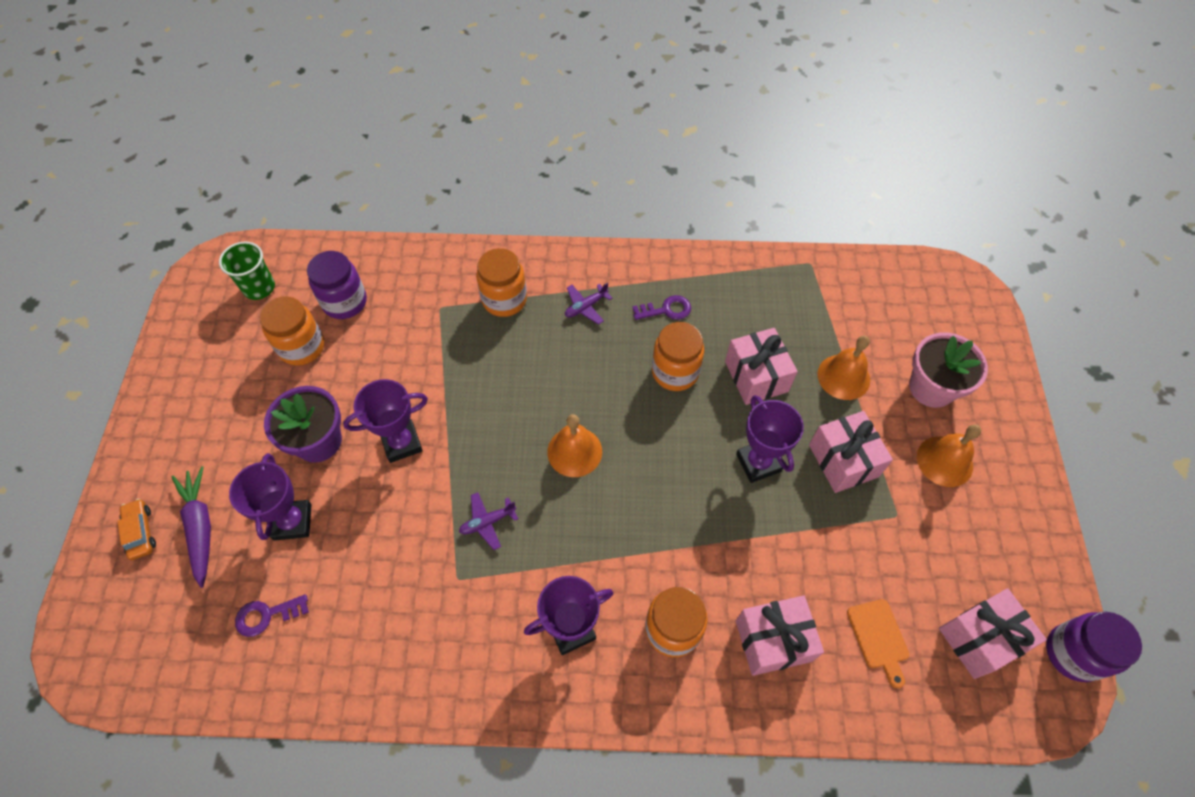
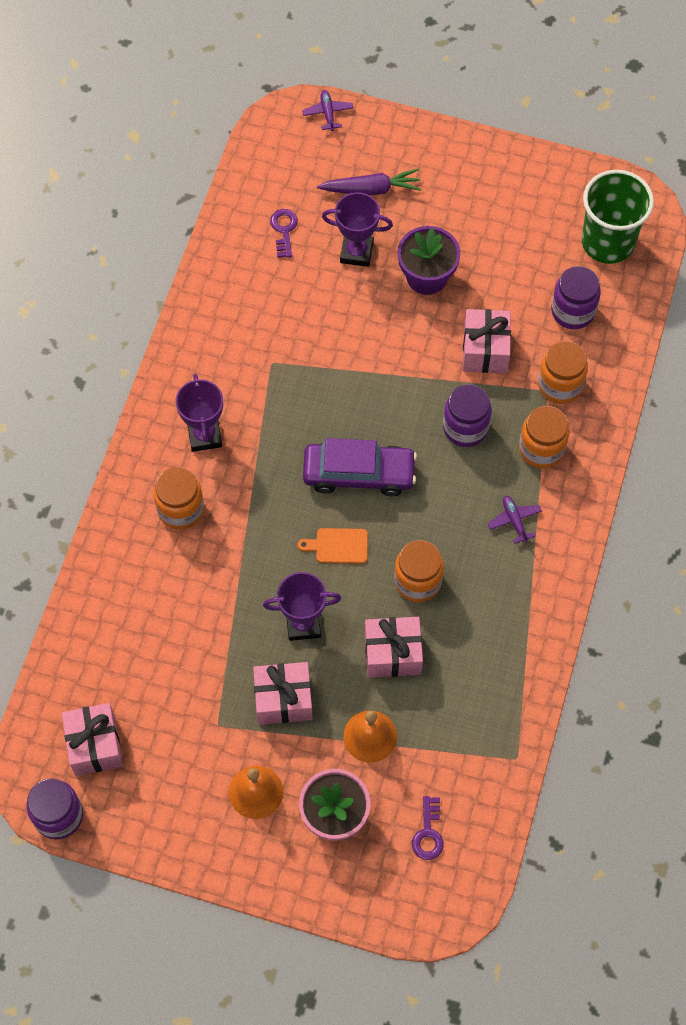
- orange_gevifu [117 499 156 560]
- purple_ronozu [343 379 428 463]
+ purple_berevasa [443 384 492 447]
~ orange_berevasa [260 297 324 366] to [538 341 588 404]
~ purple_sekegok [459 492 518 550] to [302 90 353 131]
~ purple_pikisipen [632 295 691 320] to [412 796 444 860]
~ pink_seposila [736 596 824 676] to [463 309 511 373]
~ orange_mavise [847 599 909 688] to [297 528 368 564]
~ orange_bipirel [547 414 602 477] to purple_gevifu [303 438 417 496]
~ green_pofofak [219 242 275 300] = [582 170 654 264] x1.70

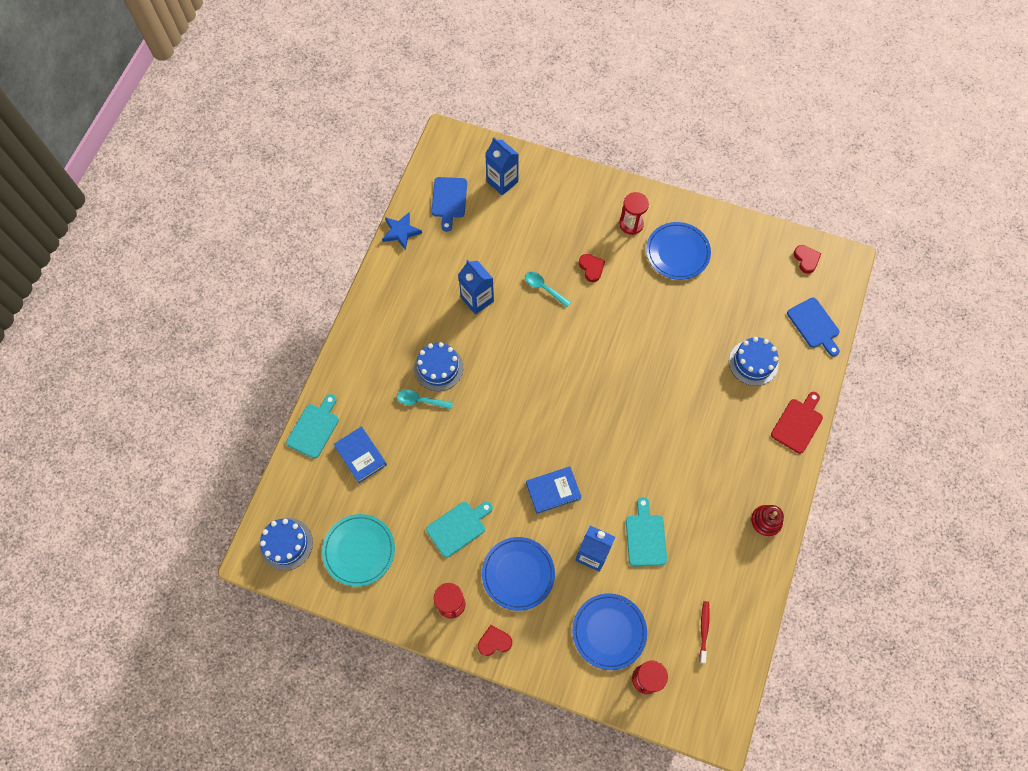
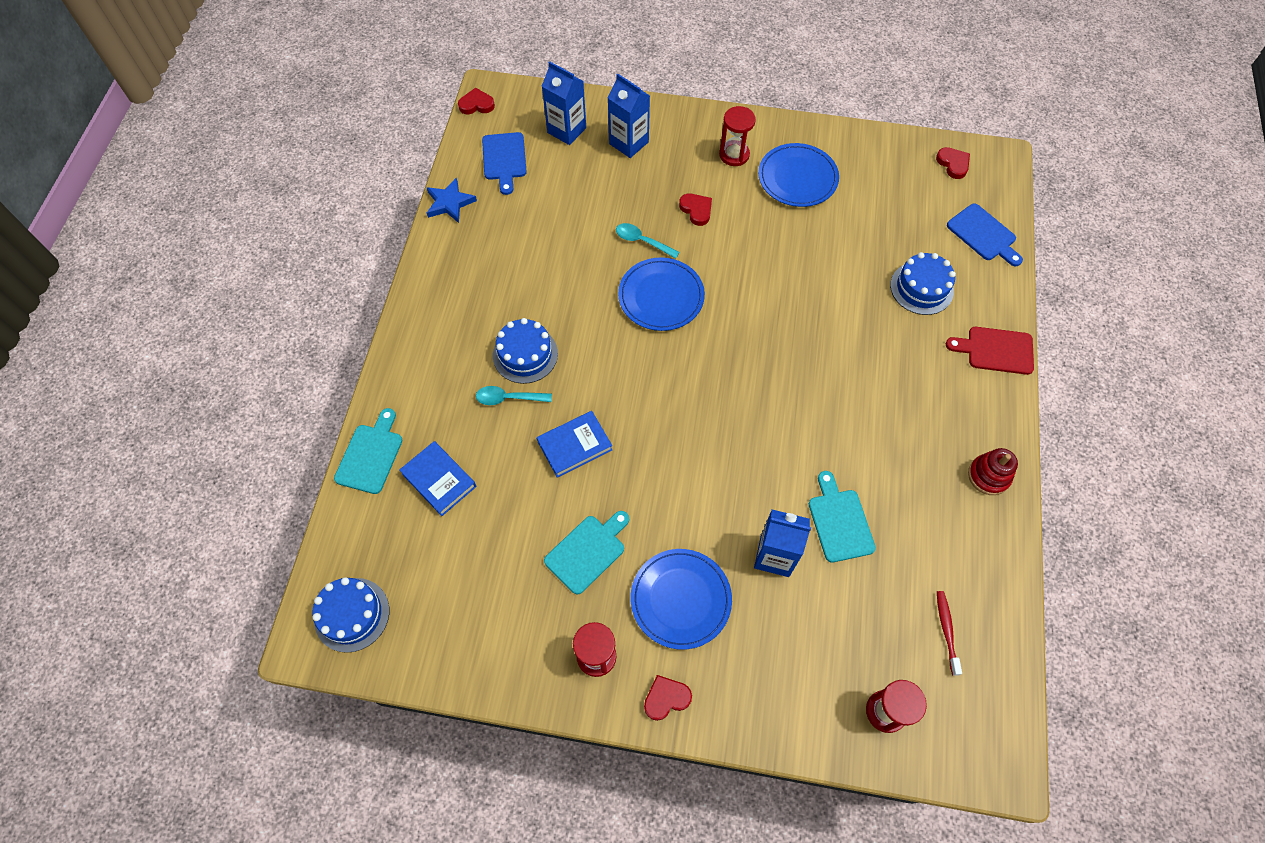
- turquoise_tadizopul [322 514 395 587]
+ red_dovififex [458 88 495 114]
~ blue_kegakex [458 260 494 315] to [607 74 650 158]
~ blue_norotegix [526 467 581 514] to [537 411 612 478]
~ blue_tadizopul [572 593 647 670] to [618 257 705 331]
~ red_mavise [771 392 823 454] = [946 327 1034 375] 105 degrees counterclockwise

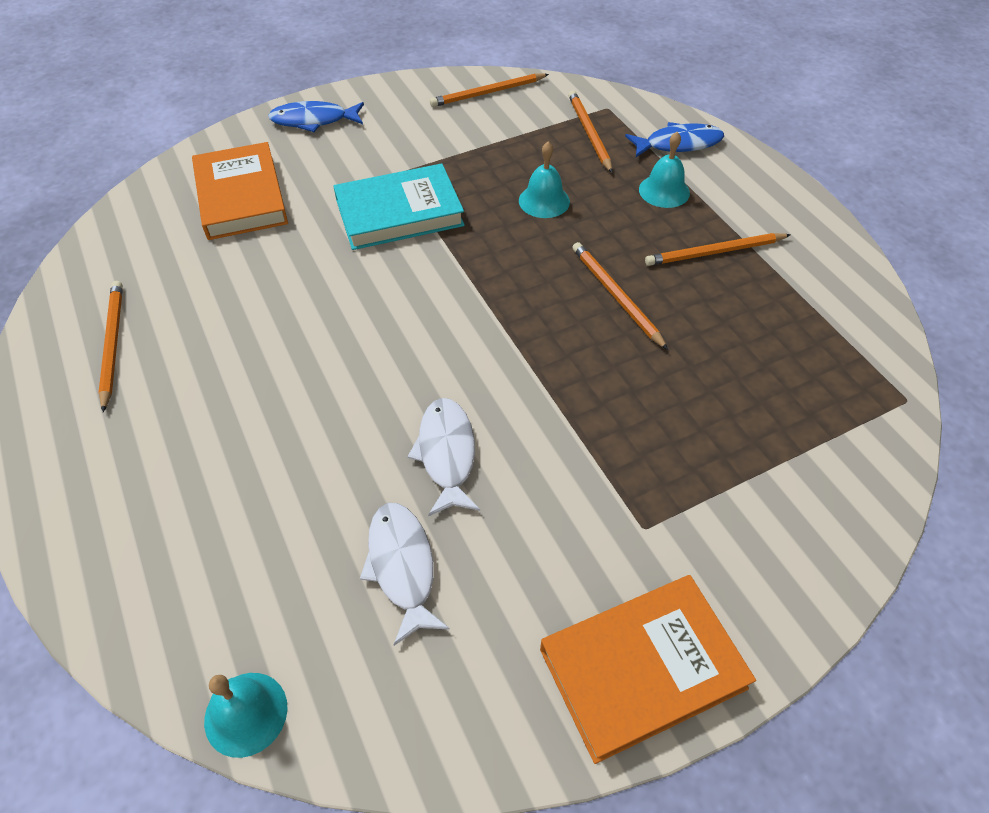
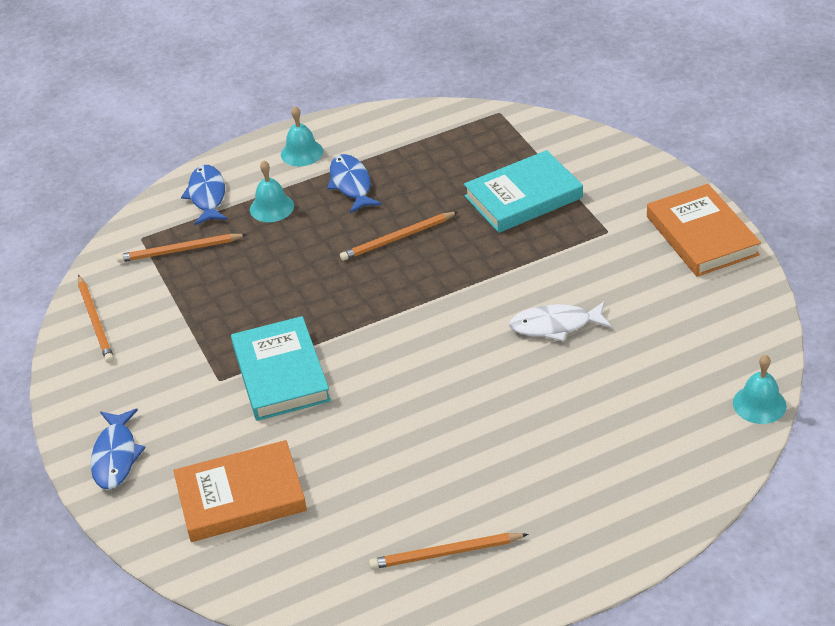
- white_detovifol [360 503 450 646]
+ turquoise_norotegix [464 150 583 233]
~ turquoise_bipirel [519 142 570 218] to [281 106 323 166]
~ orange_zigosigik [645 233 791 266] to blue_detovifol [327 154 382 213]

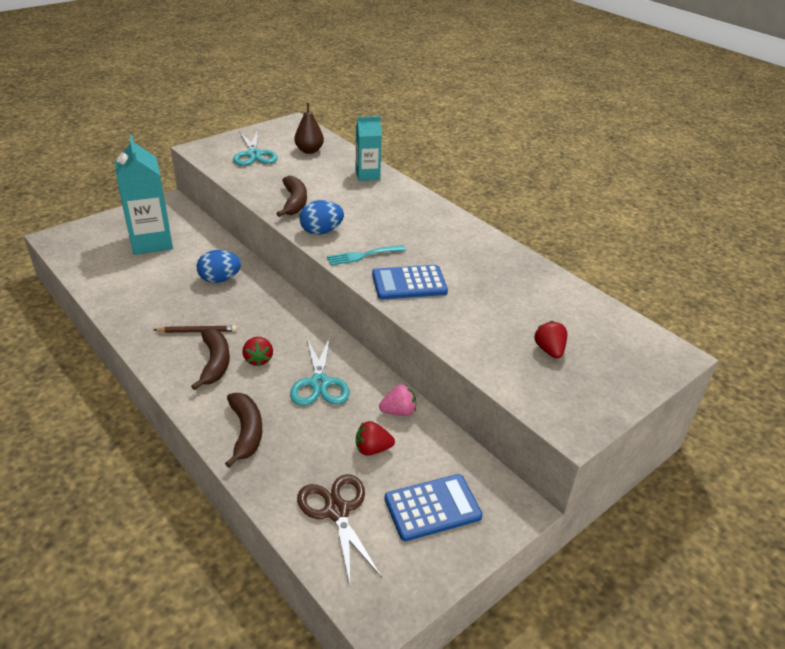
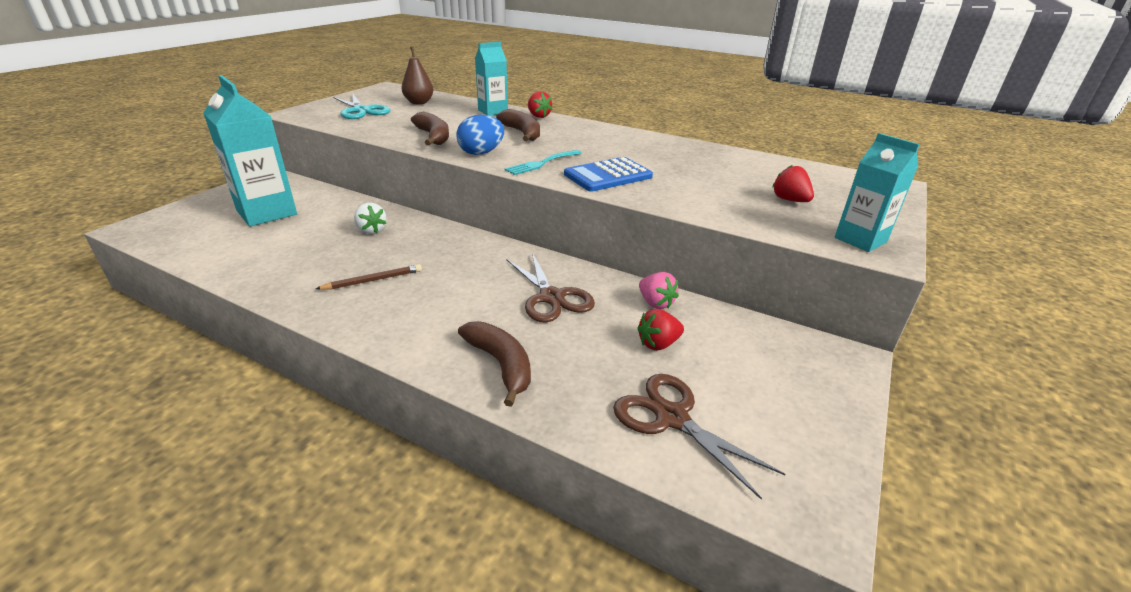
- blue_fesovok [384 474 483 541]
+ turquoise_kegakex [835 133 920 252]
~ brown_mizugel [191 328 230 390] to [496 109 540 141]
~ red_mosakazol [242 337 273 367] to [528 91 552 118]
~ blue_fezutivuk [197 250 241 283] to white_mosakazol [354 203 387 234]
~ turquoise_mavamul [290 335 350 406] to brown_mavamul [506 253 595 322]
~ pink_mosakazol [379 384 416 416] = [639 272 679 309] 90 degrees clockwise

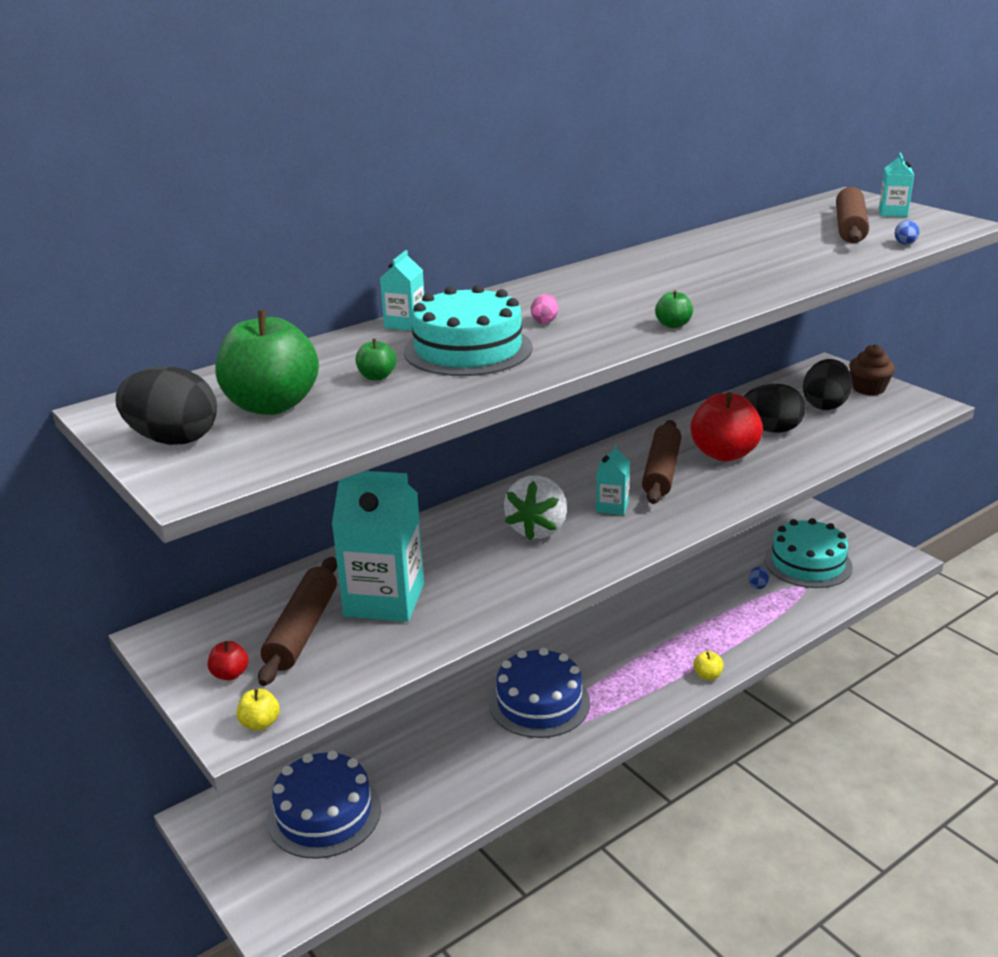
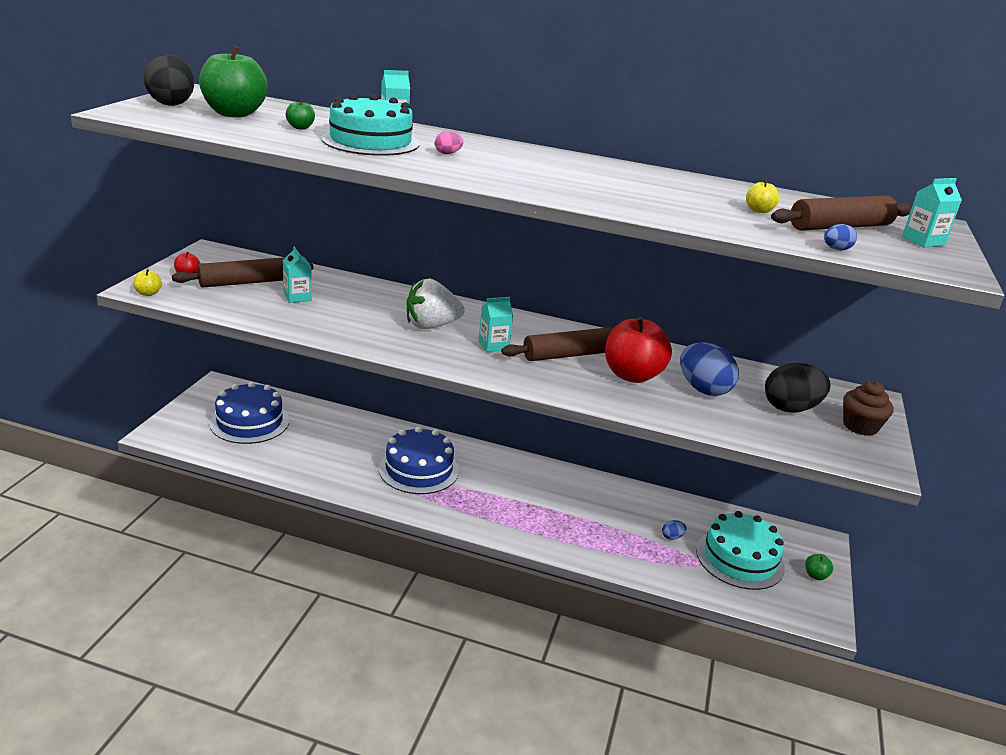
~ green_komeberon [655 290 693 328] to [805 554 833 580]
~ yellow_komeberon [693 651 724 680] to [746 179 779 213]
~ black_fezutivuk [744 384 806 433] to blue_fezutivuk [680 343 739 396]
~ turquoise_kegakex [332 471 424 622] = [283 246 312 303] x0.48

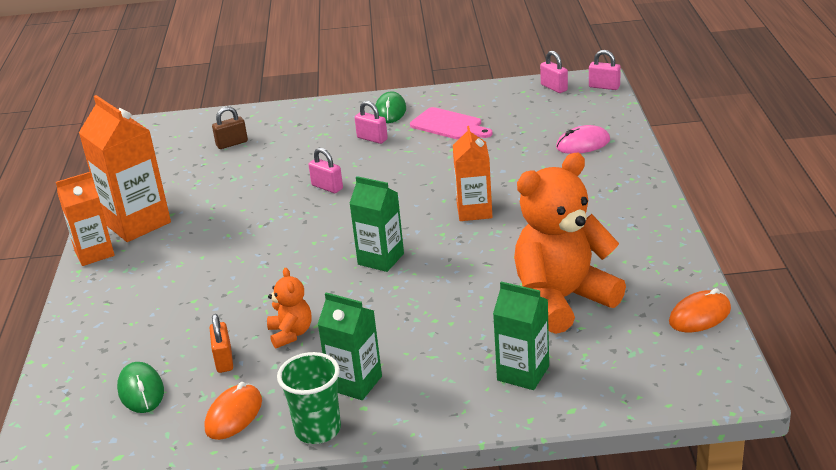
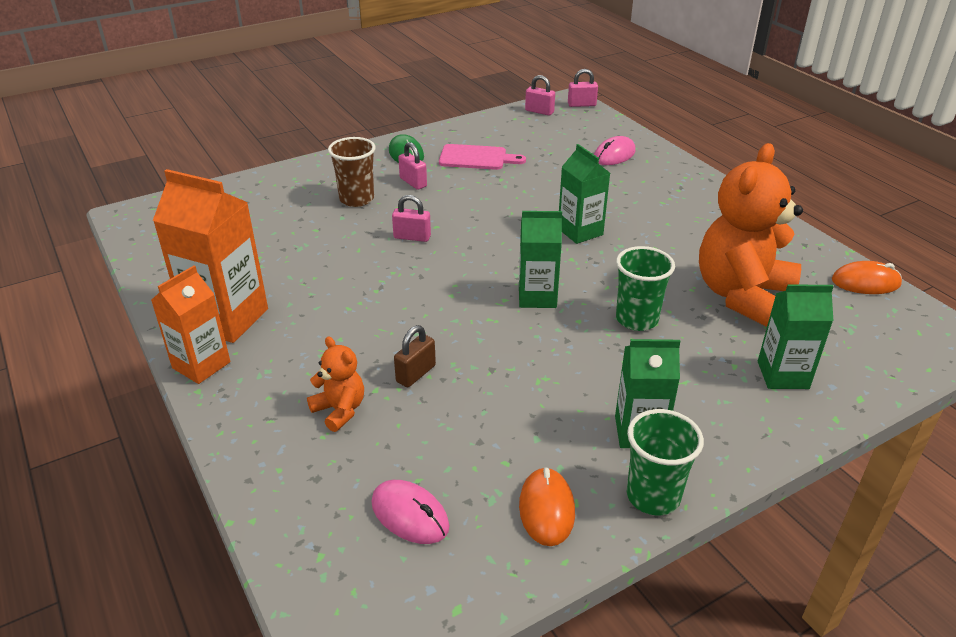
- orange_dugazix [209 314 233 373]
+ brown_pofofak [328 137 375 207]
+ green_pofofak [616 246 675 331]
~ brown_dugazix [212 106 248 149] to [394 325 436 387]
~ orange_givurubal [267 268 312 349] to [307 336 364 432]
~ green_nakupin [117 362 164 413] to pink_nakupin [371 480 450 544]
~ orange_kegakex [453 126 492 221] to green_kegakex [559 144 610 244]
~ pink_dugazix [355 101 388 144] = [398 142 427 190] 45 degrees clockwise
~ orange_nakupin [669 288 731 332] = [832 261 902 294] 60 degrees clockwise

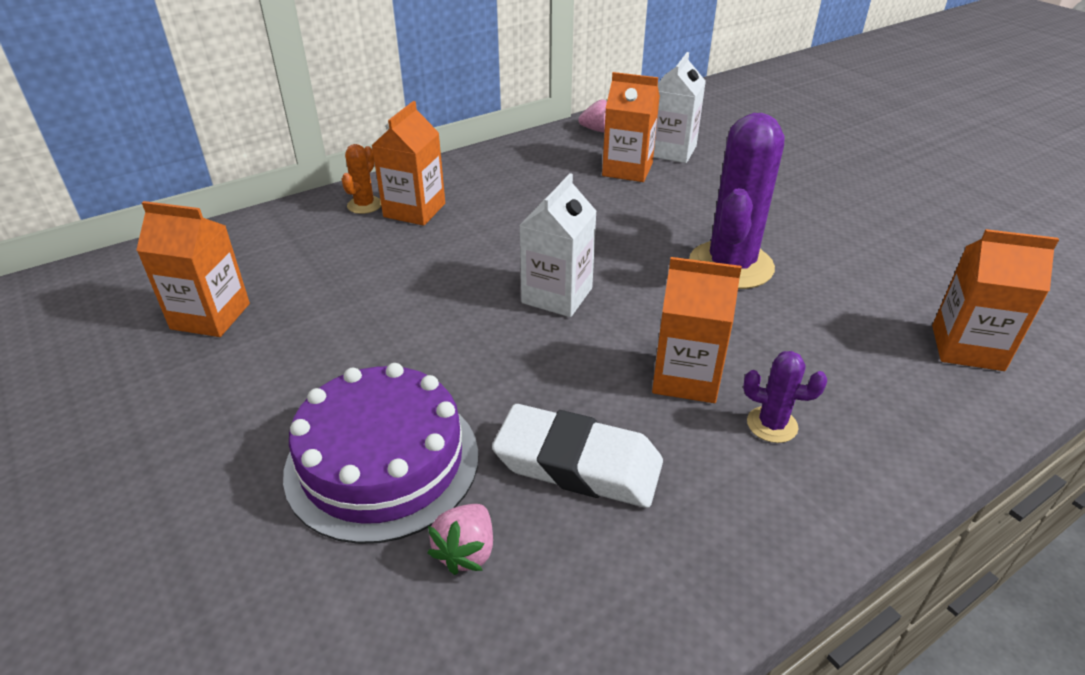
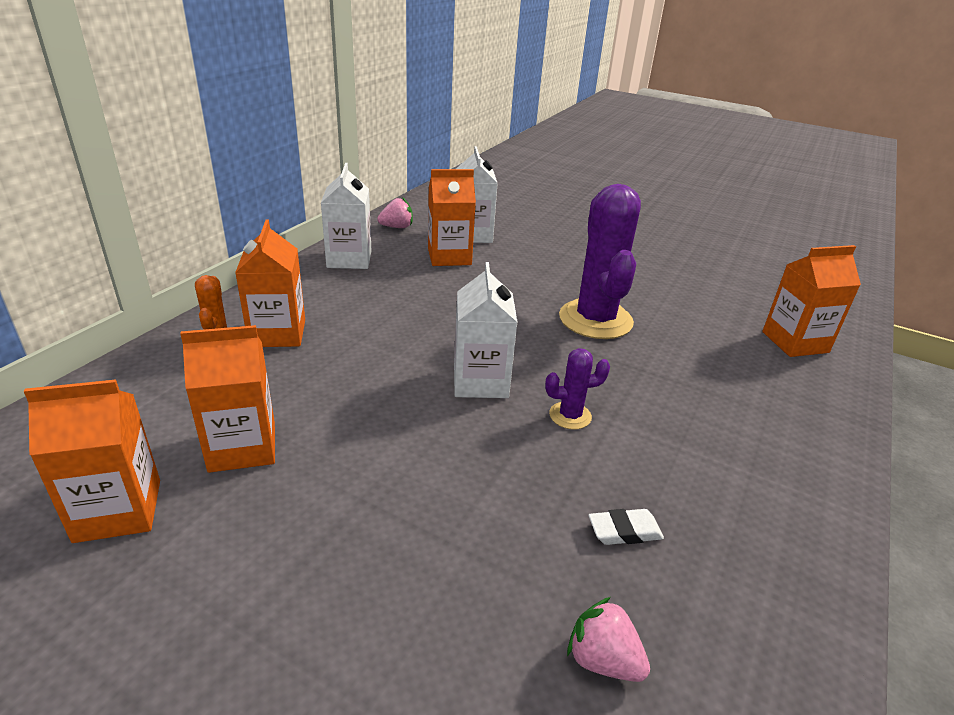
- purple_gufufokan [283 363 479 544]
+ white_kegakex [321 163 371 269]
~ orange_kegakex [652 257 742 403] to [180 325 275 473]
~ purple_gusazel [743 351 827 443] to [545 348 610 429]
~ pink_mosakazol [428 504 493 575] = [567 597 650 682] 135 degrees clockwise
~ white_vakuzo [492 404 663 508] = [589 509 664 545] x0.46

